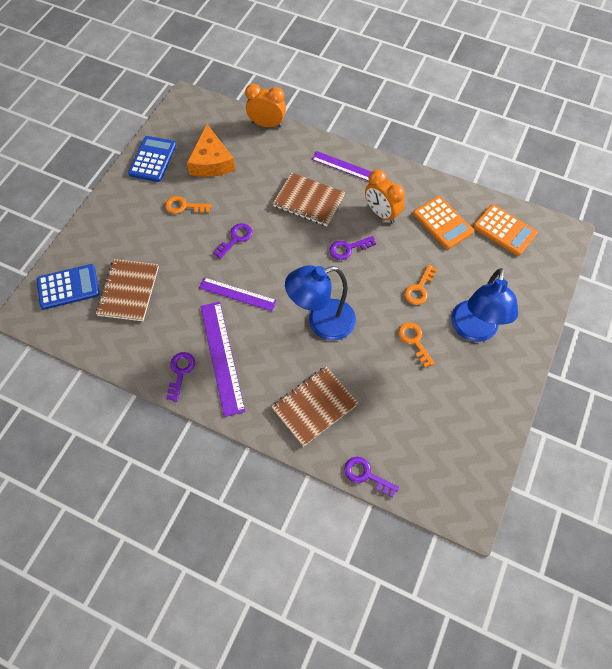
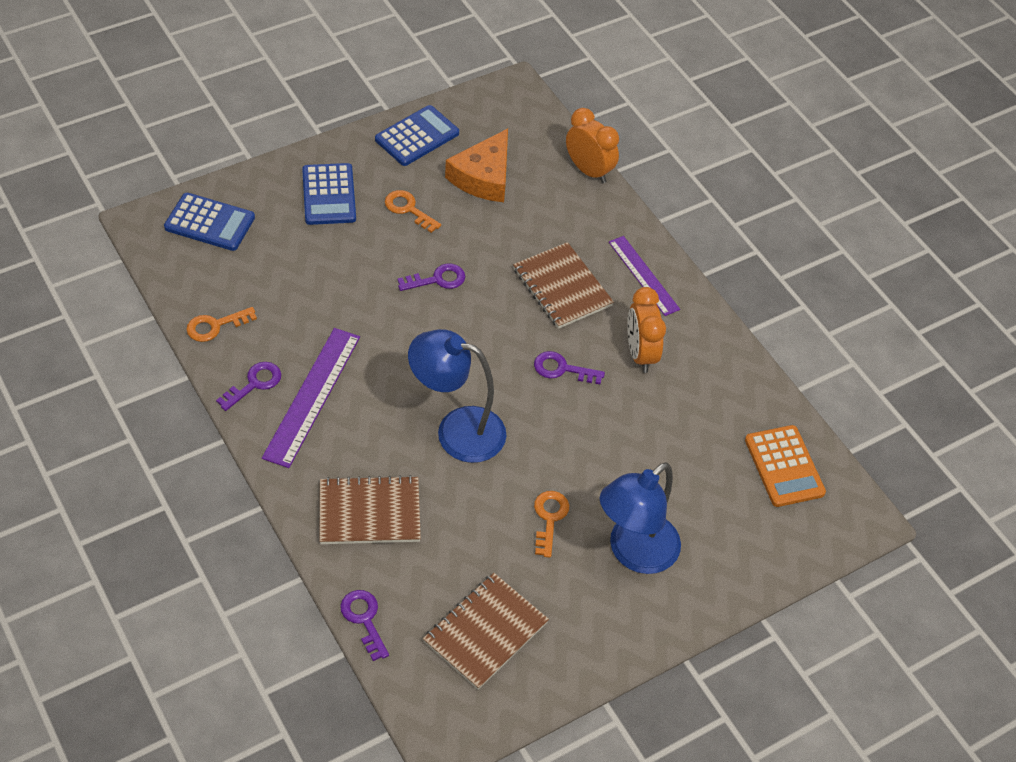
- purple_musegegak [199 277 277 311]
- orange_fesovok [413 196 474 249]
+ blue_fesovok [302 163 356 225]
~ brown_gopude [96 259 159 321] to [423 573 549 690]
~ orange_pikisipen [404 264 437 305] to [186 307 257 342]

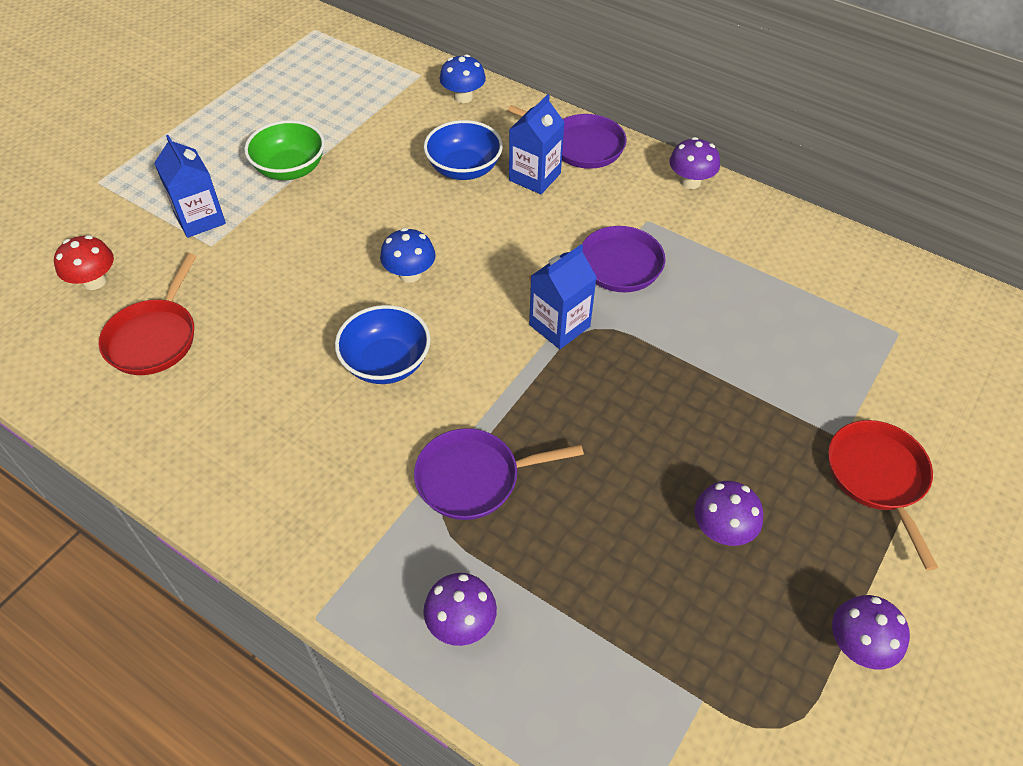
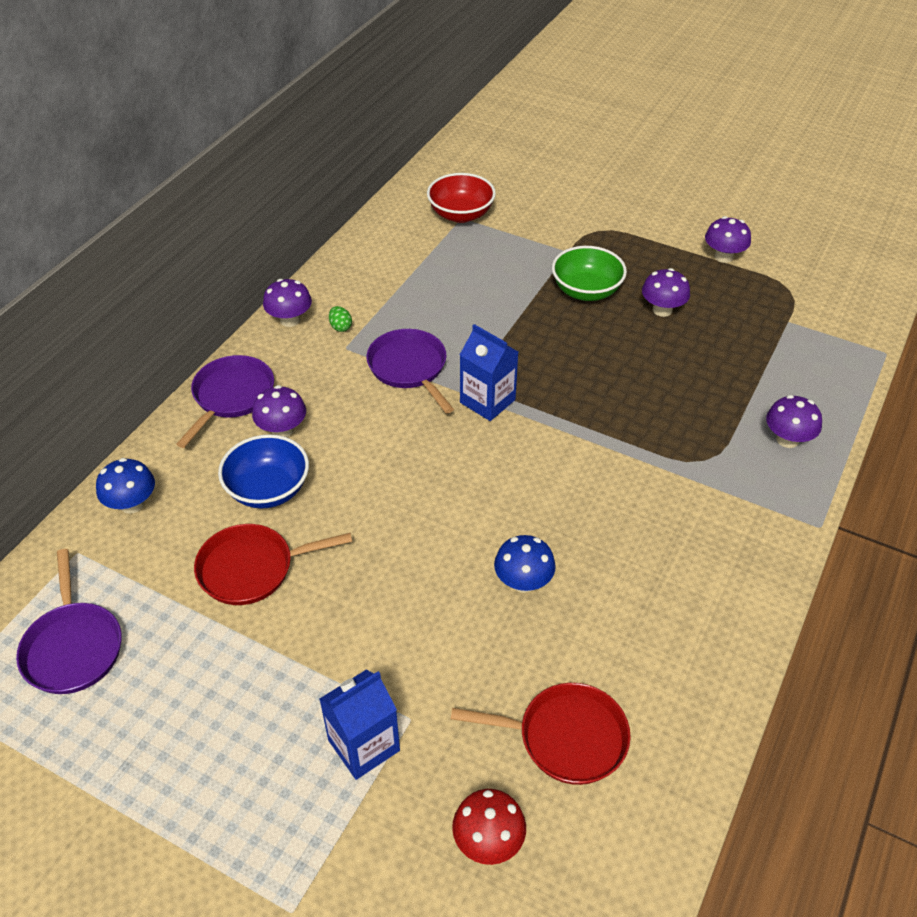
- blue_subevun [335 305 430 384]
+ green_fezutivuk [329 306 352 332]
+ red_subevun [427 173 496 223]
~ green_subevun [244 120 325 180] to [552 246 627 301]
~ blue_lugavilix [380 228 436 283] to [494 535 556 593]
~ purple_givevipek [414 428 584 520] to [16 549 122 694]
~ red_givevipek [828 420 938 571] to [194 524 352 605]
~ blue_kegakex [509 94 565 194] to purple_lugavilix [252 385 306 437]

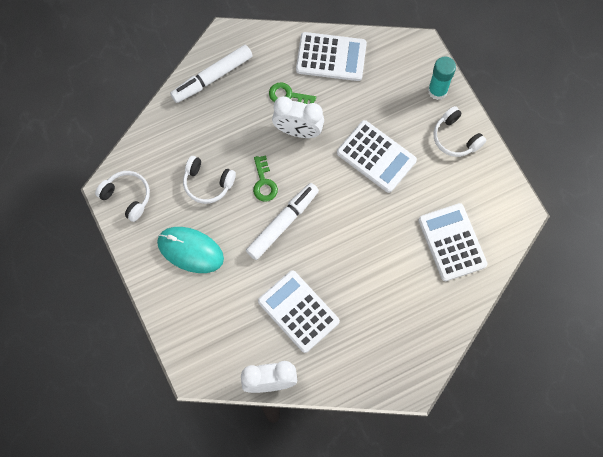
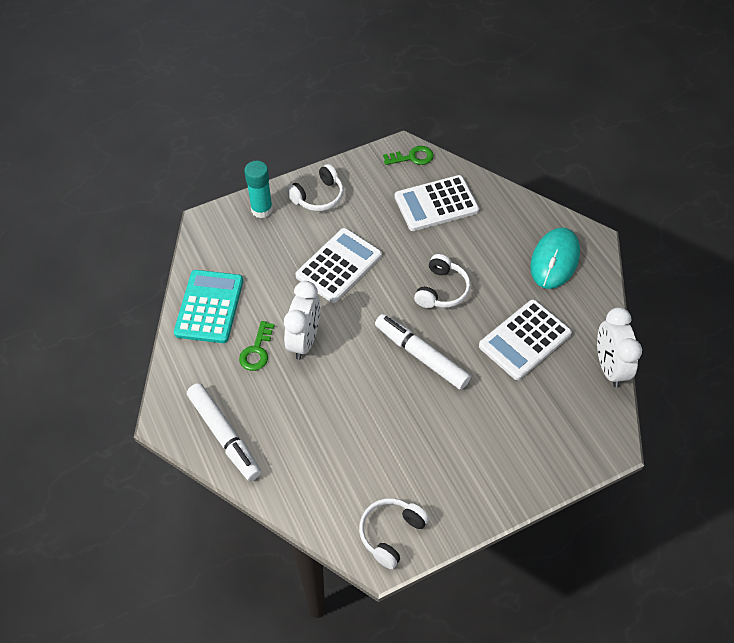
~ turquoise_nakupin [157 227 224 273] to [530 227 580 289]
~ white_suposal [183 156 236 204] to [414 254 471 308]
~ green_pikisipen [253 155 278 202] to [383 146 434 165]
~ white_fesovok [296 32 367 81] to turquoise_fesovok [174 270 243 343]

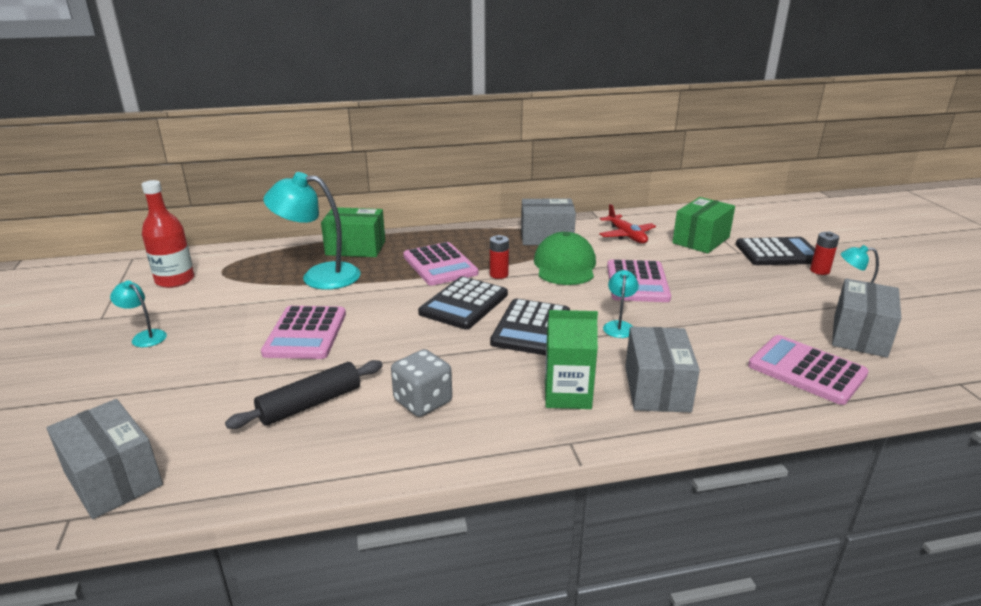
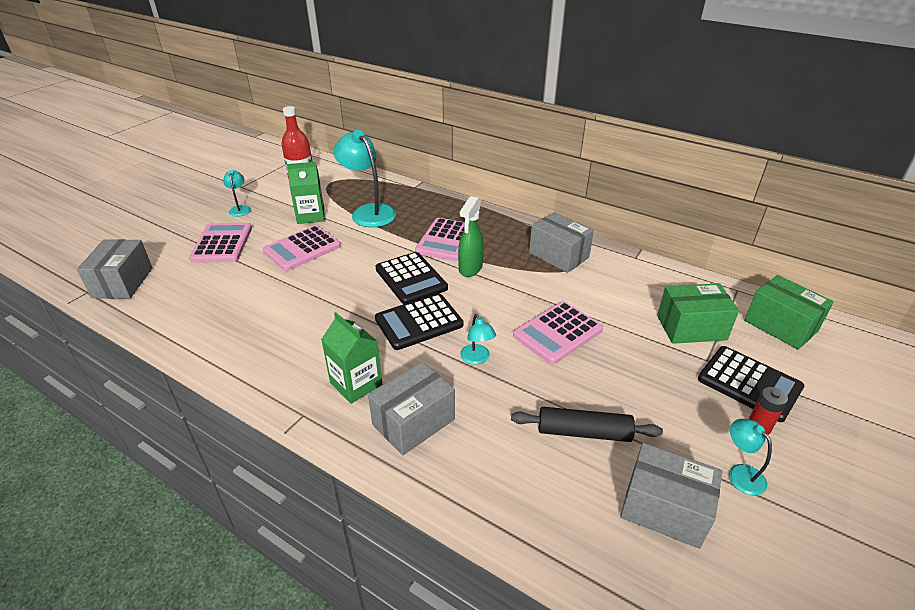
- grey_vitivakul [391 349 452 417]
- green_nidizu [534 232 596 285]
- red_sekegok [599 204 656 244]
+ green_kegakex [287 162 325 224]
~ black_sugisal [225 360 383 429] to [511 407 663 442]
~ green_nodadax [321 207 385 257] to [744 275 834 350]
~ pink_fesovok [748 335 869 405] to [189 223 252 263]
~ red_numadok [490 235 509 279] to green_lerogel [458 196 484 277]
~ black_fesovok [418 276 508 329] = [375 252 448 304] 105 degrees counterclockwise
~ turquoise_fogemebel [603 270 639 338] = [460 314 496 365] 105 degrees clockwise
~ grey_nodadax [832 278 901 358] = [620 443 723 549] 45 degrees clockwise

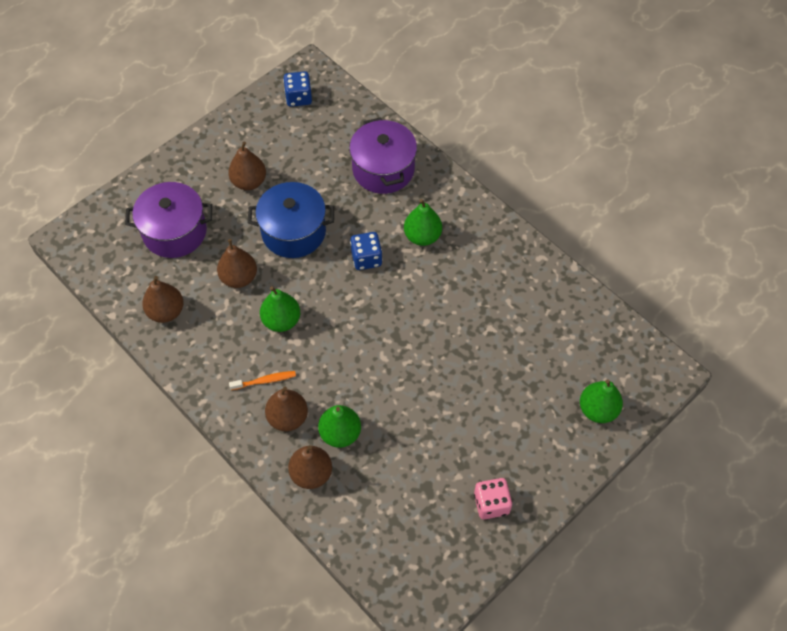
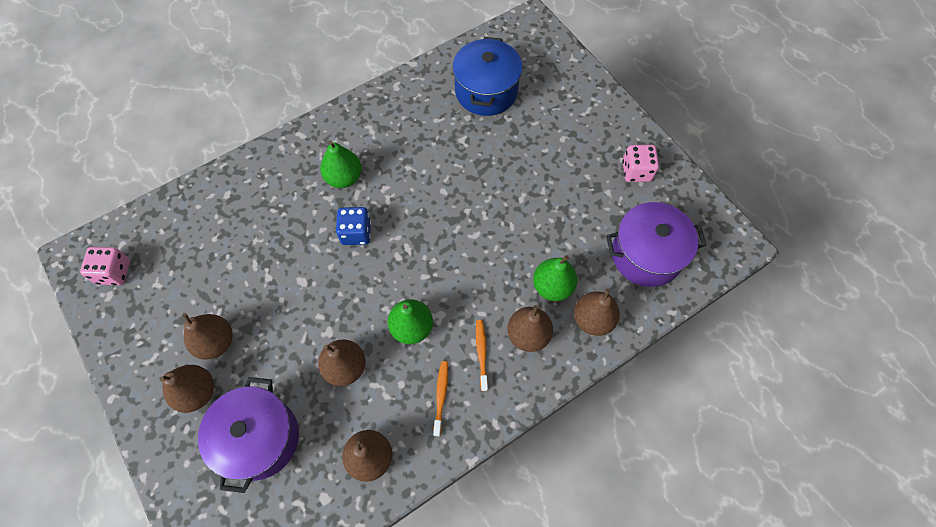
- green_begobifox [580 379 623 423]
+ brown_begobifox [160 365 214 413]
+ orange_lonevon [433 361 448 436]
~ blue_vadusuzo [248 182 334 258] to [452 37 522 116]
~ purple_vadusuzo [349 117 417 194] to [606 202 706 287]
~ blue_vitivakul [283 71 312 107] to pink_vitivakul [80 247 130 285]

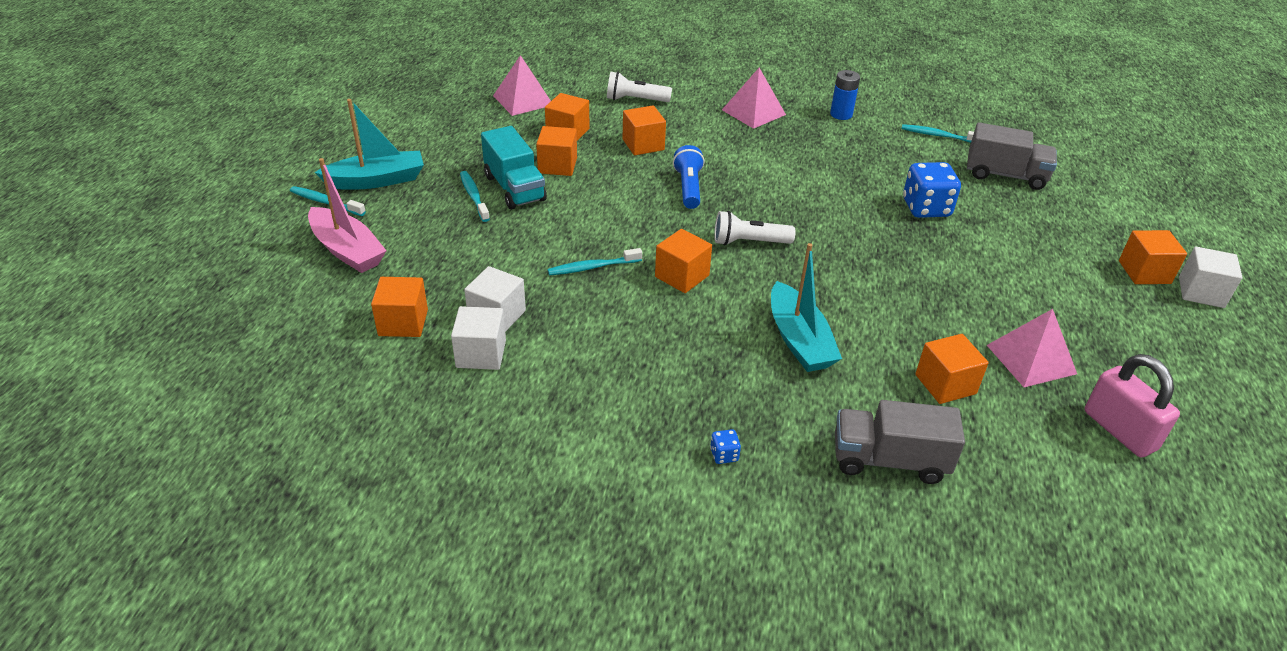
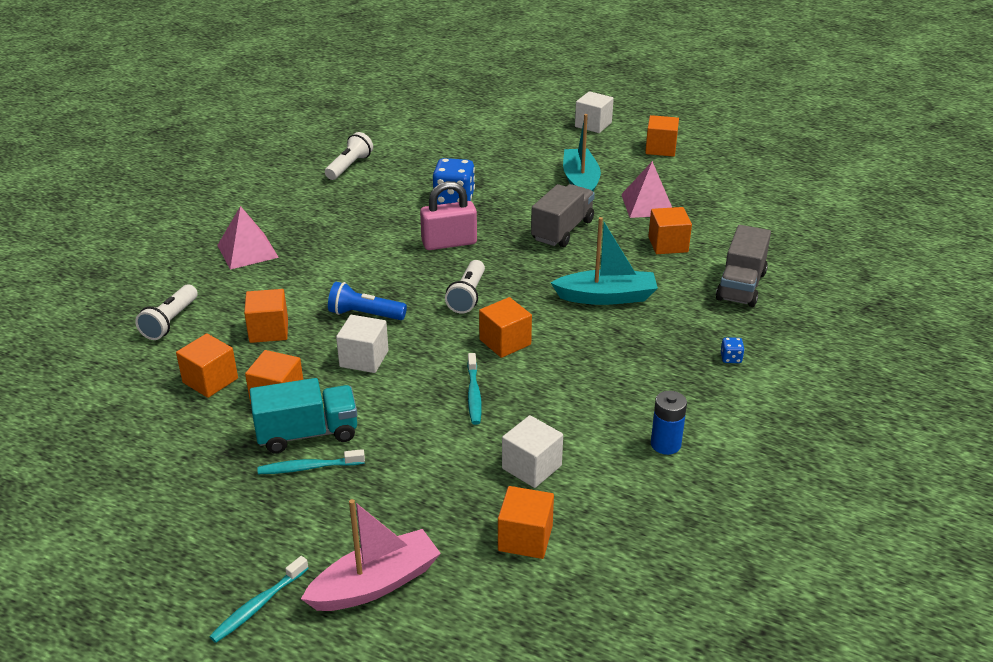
- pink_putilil [493 55 551 116]
~ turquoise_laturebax [314 99 424 190] to [563 114 601 191]
~ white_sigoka [451 306 506 370] to [336 315 389 373]
~ blue_numadok [830 70 860 120] to [651 391 687 455]
~ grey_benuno [967 122 1057 190] to [531 184 595 247]
~ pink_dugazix [1085 354 1180 458] to [420 181 477 250]
~ orange_sigoka [1119 230 1187 284] to [645 115 679 157]
~ turquoise_lonevon [902 124 974 143] to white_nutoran [325 132 373 180]

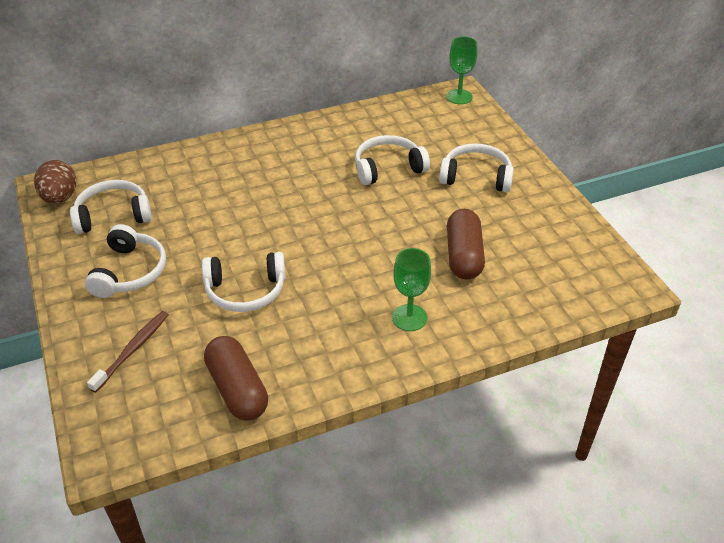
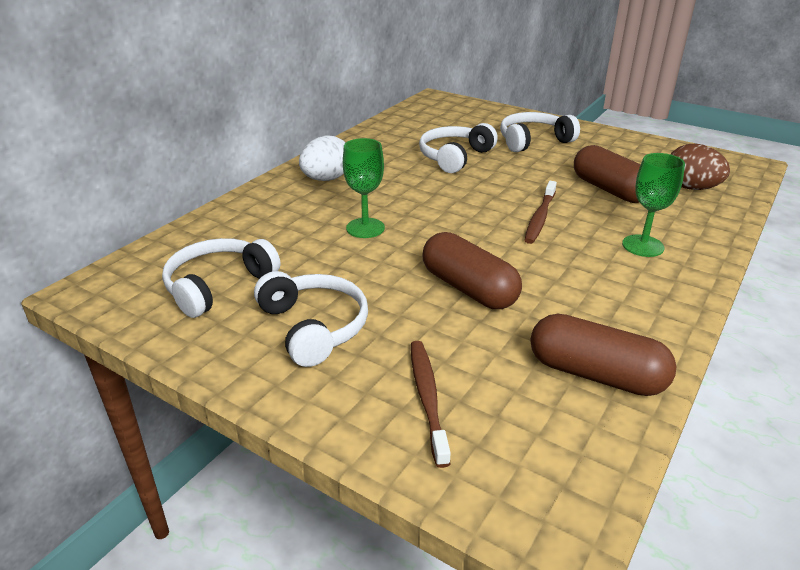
+ white_fezutivuk [299 135 345 181]
+ brown_lonevon [524 181 557 244]
~ brown_fezutivuk [34 160 76 204] to [671 143 730 190]
~ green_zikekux [446 36 477 104] to [343 138 385 238]
~ white_suposal [202 252 286 312] to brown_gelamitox [422 232 522 309]

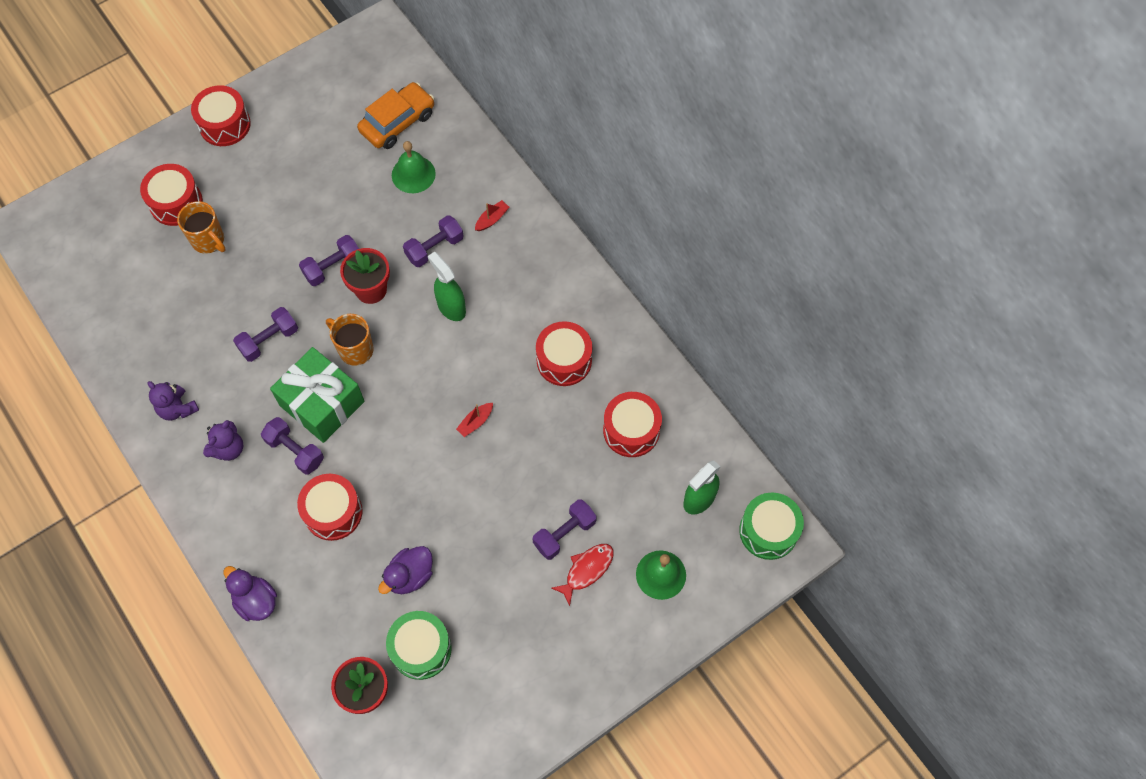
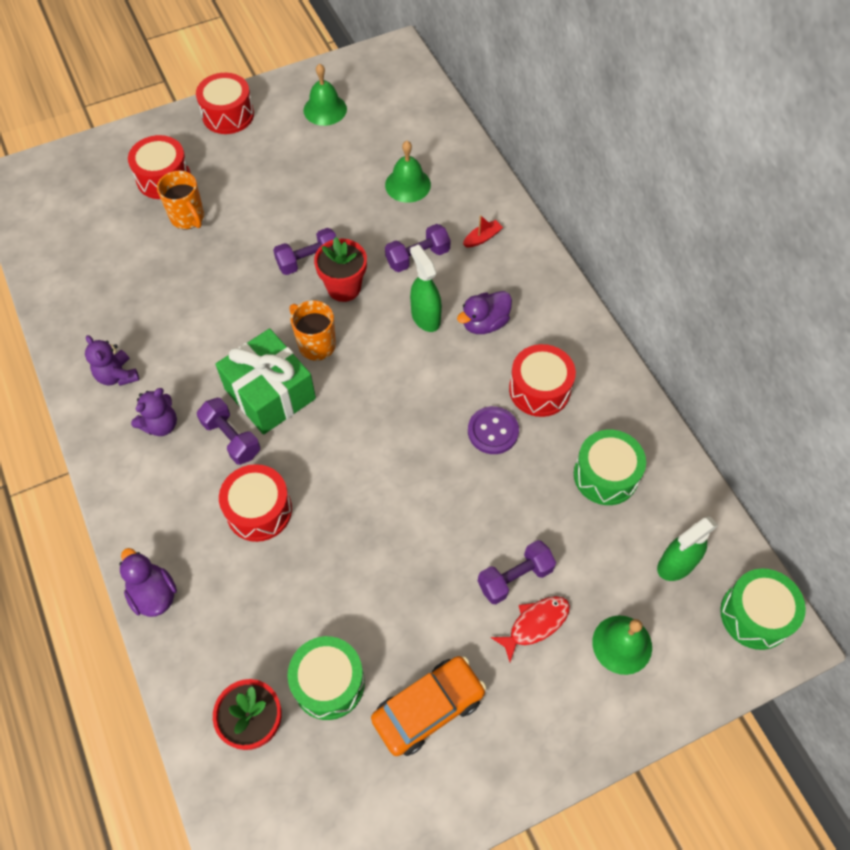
- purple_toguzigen [233 307 298 362]
- red_laturebax [456 403 493 437]
+ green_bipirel [303 63 347 126]
+ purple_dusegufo [468 406 519 454]
~ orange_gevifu [357 82 434 149] to [371 656 486 756]
~ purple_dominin [378 546 433 594] to [457 291 512 334]
~ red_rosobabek [603 392 662 457] to green_rosobabek [574 430 646 505]

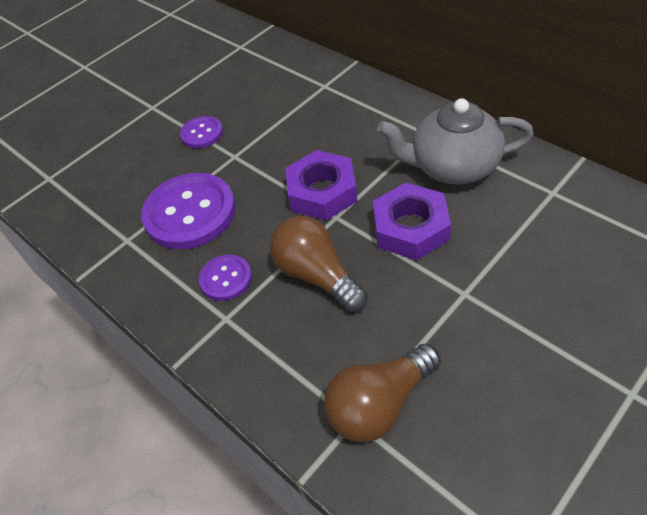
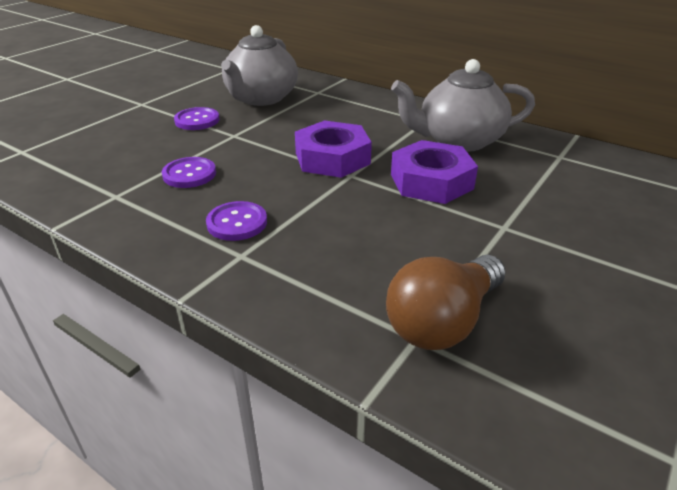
- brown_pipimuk [270 216 368 312]
+ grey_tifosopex [221 25 298 106]
~ purple_dusegufo [141 173 236 249] = [162 157 216 188] x0.52

